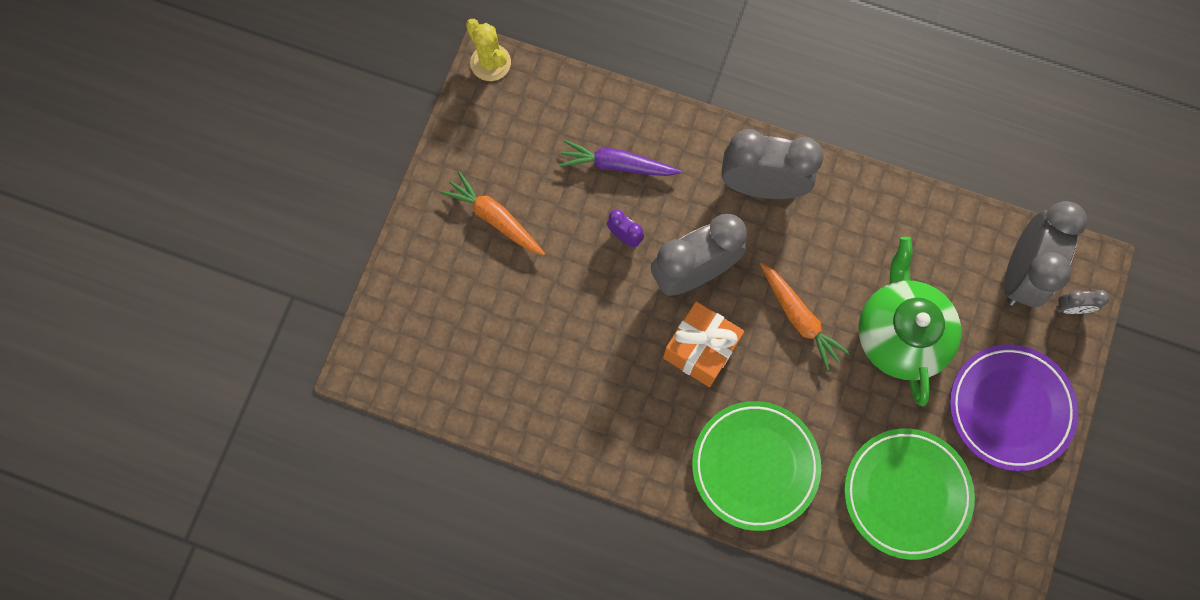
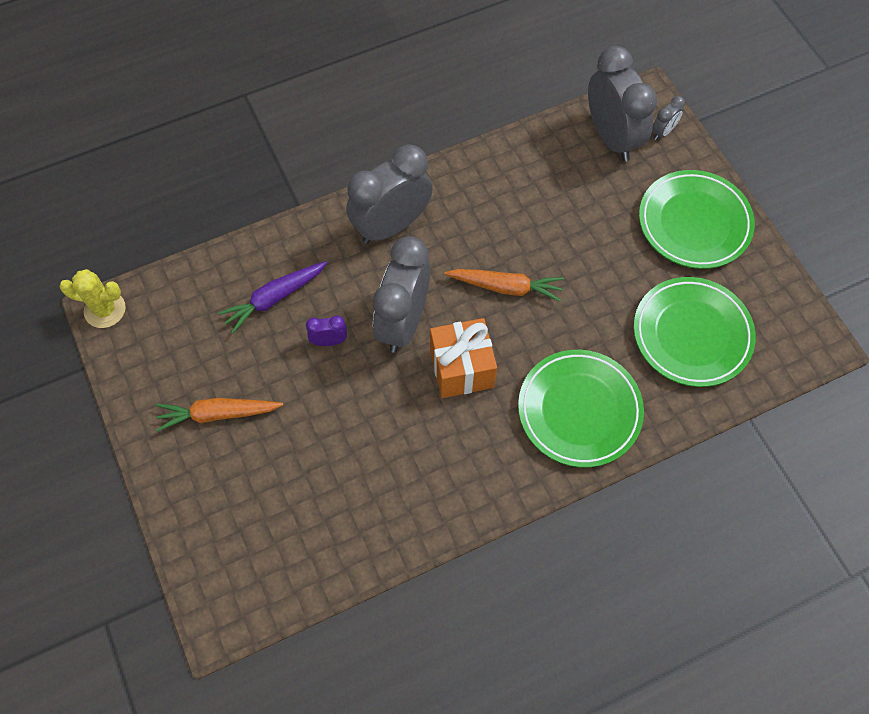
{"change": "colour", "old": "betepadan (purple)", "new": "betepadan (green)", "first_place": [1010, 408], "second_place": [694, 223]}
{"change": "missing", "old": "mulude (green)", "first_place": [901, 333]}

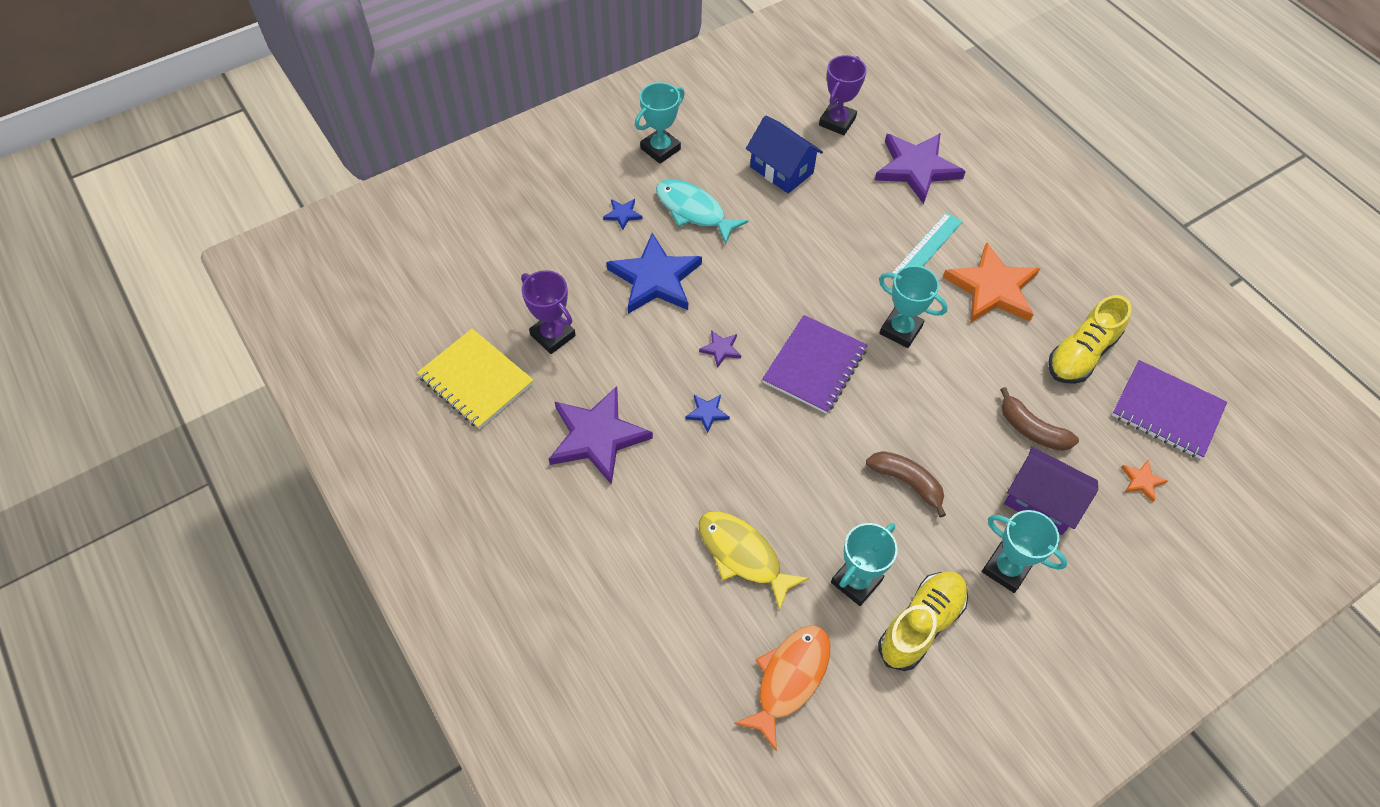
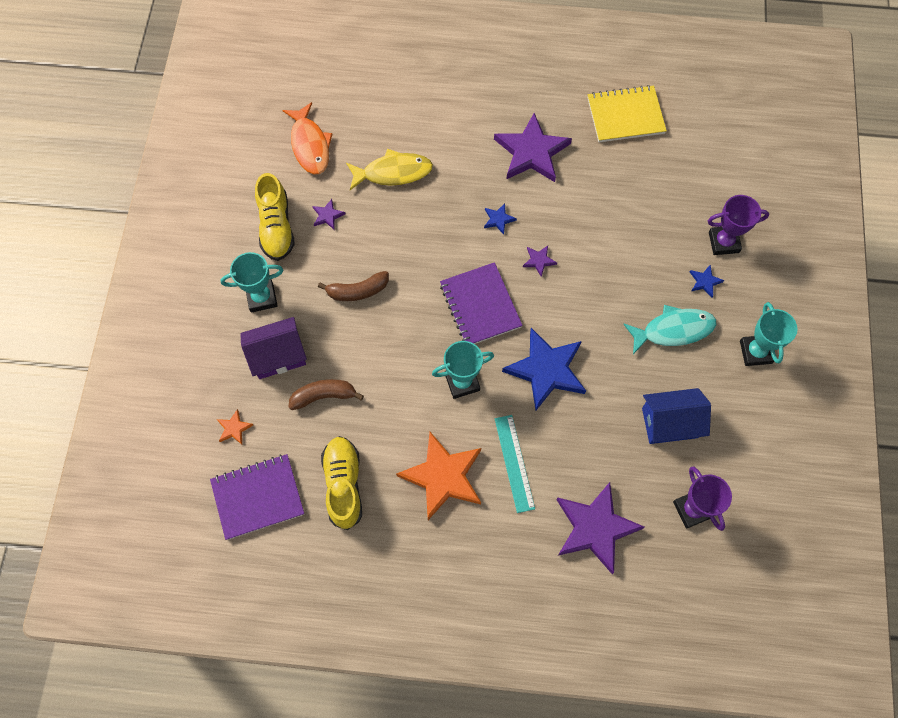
{"change": "exchanged", "old": "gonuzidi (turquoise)", "new": "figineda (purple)", "first_place": [856, 581], "second_place": [327, 215]}
{"change": "relocated", "old": "figineda (blue)", "first_place": [655, 279], "second_place": [546, 370]}
{"change": "relocated", "old": "gonuzidi (purple)", "first_place": [553, 335], "second_place": [723, 242]}

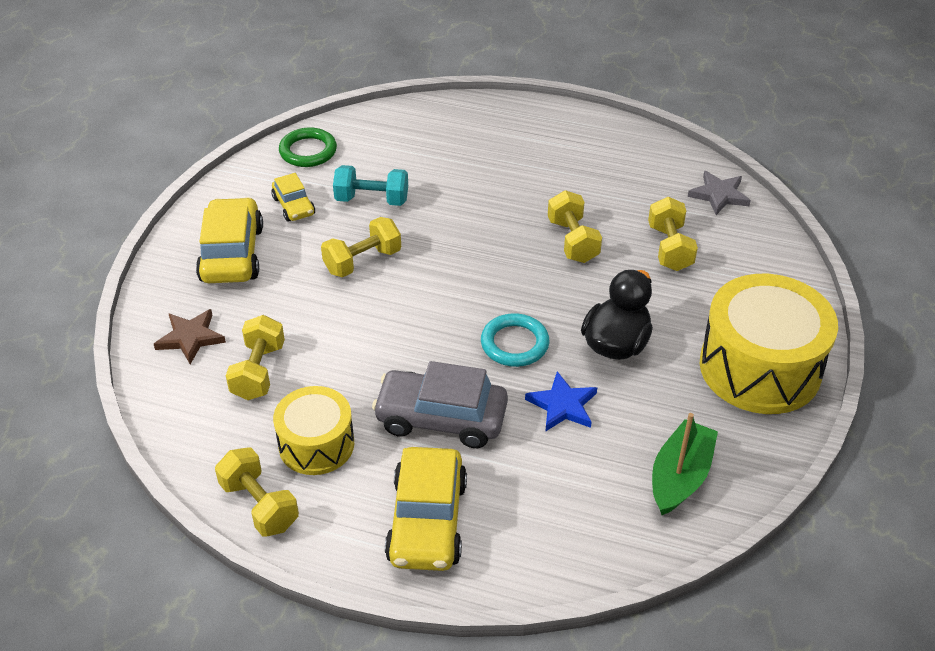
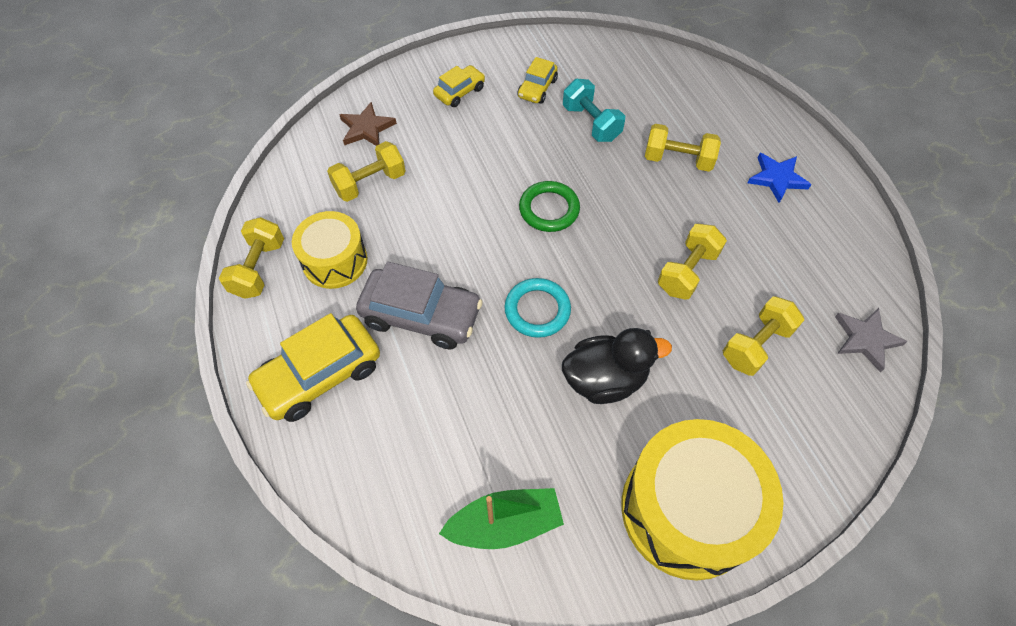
{"change": "spun", "old": "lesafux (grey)", "first_place": [441, 418], "second_place": [421, 316], "degrees": 135}
{"change": "size", "old": "lesafux (yellow)", "first_place": [232, 254], "second_place": [460, 92], "factor": 0.55}
{"change": "relocated", "old": "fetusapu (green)", "first_place": [308, 151], "second_place": [549, 209]}
{"change": "relocated", "old": "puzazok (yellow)", "first_place": [362, 261], "second_place": [678, 160]}
{"change": "relocated", "old": "figineda (blue)", "first_place": [562, 405], "second_place": [777, 178]}

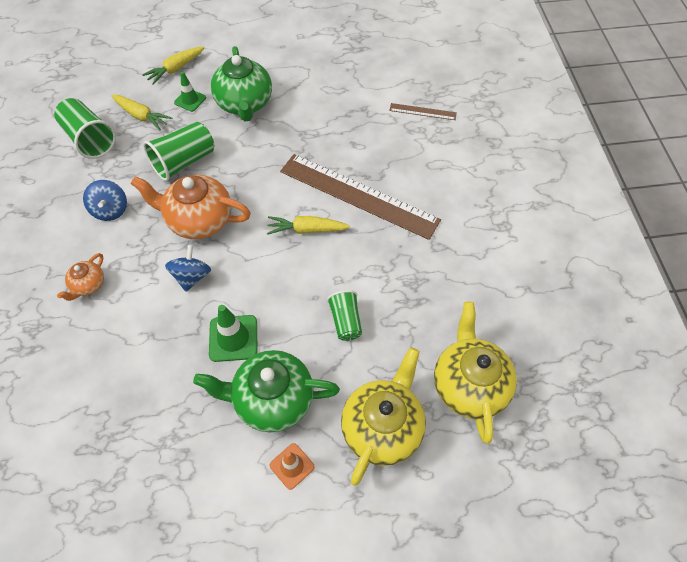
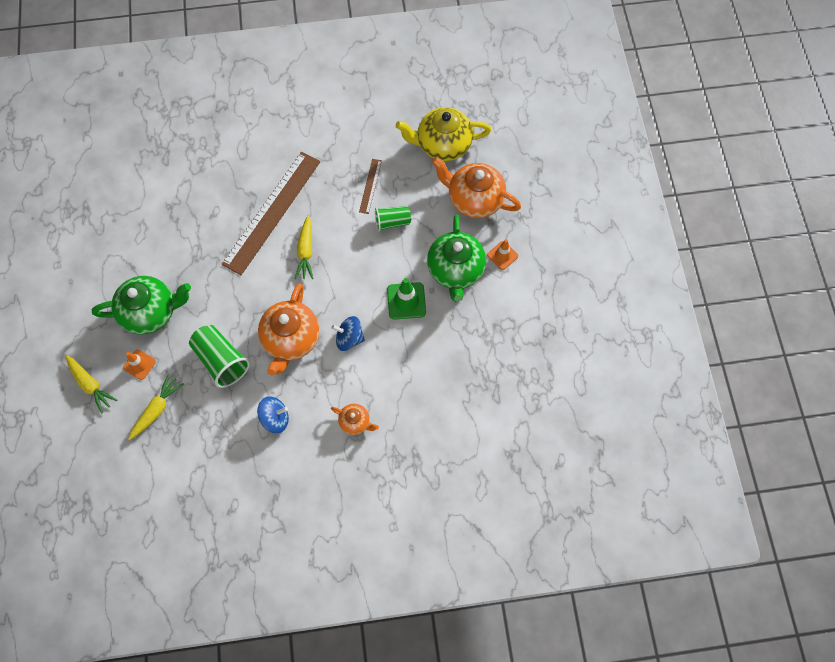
{"change": "colour", "old": "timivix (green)", "new": "timivix (orange)", "first_place": [190, 100], "second_place": [139, 364]}
{"change": "relocated", "old": "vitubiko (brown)", "first_place": [422, 111], "second_place": [370, 186]}
{"change": "colour", "old": "mulude (yellow)", "new": "mulude (orange)", "first_place": [382, 427], "second_place": [474, 199]}
{"change": "missing", "old": "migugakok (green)", "first_place": [89, 139]}

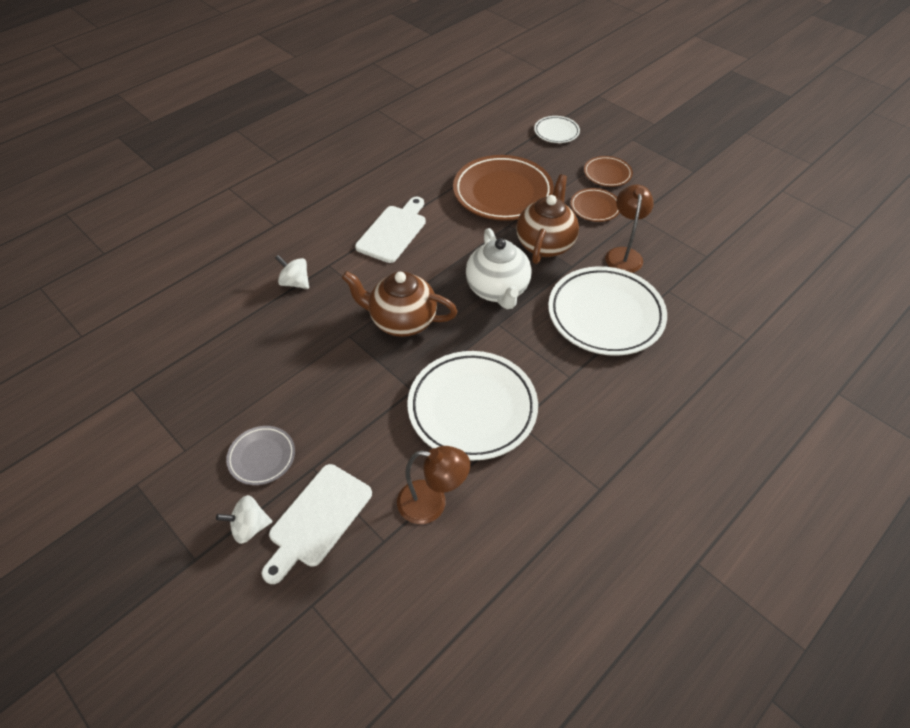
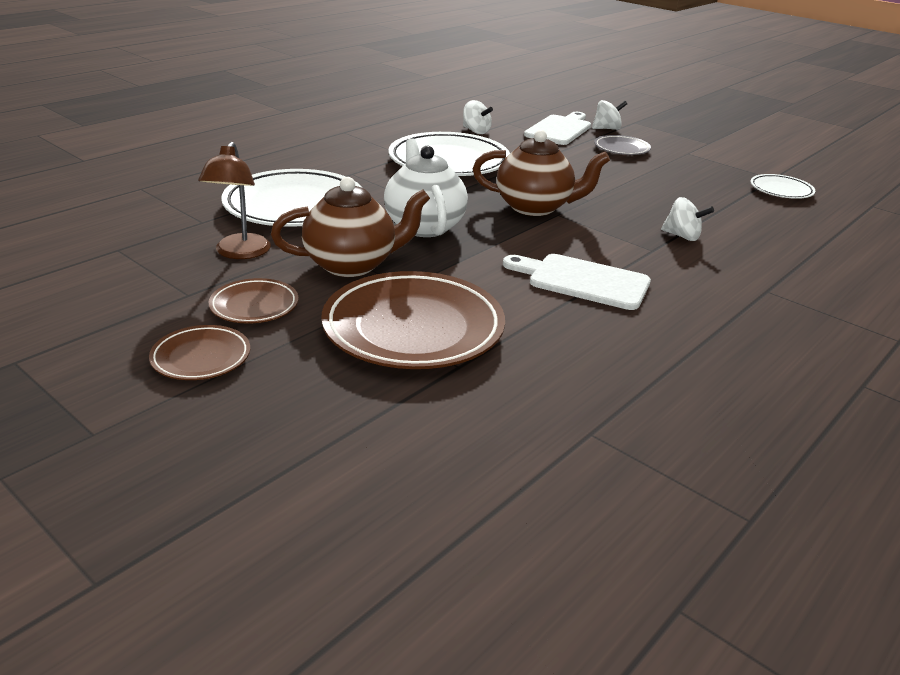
{"change": "spun", "old": "mulude (brown)", "first_place": [545, 244], "second_place": [352, 265], "degrees": -120}
{"change": "exchanged", "old": "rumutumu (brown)", "new": "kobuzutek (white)", "first_place": [432, 503], "second_place": [476, 131]}
{"change": "spun", "old": "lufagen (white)", "first_place": [393, 231], "second_place": [582, 281], "degrees": 90}
{"change": "relocated", "old": "betepadan (white)", "first_place": [556, 132], "second_place": [781, 190]}

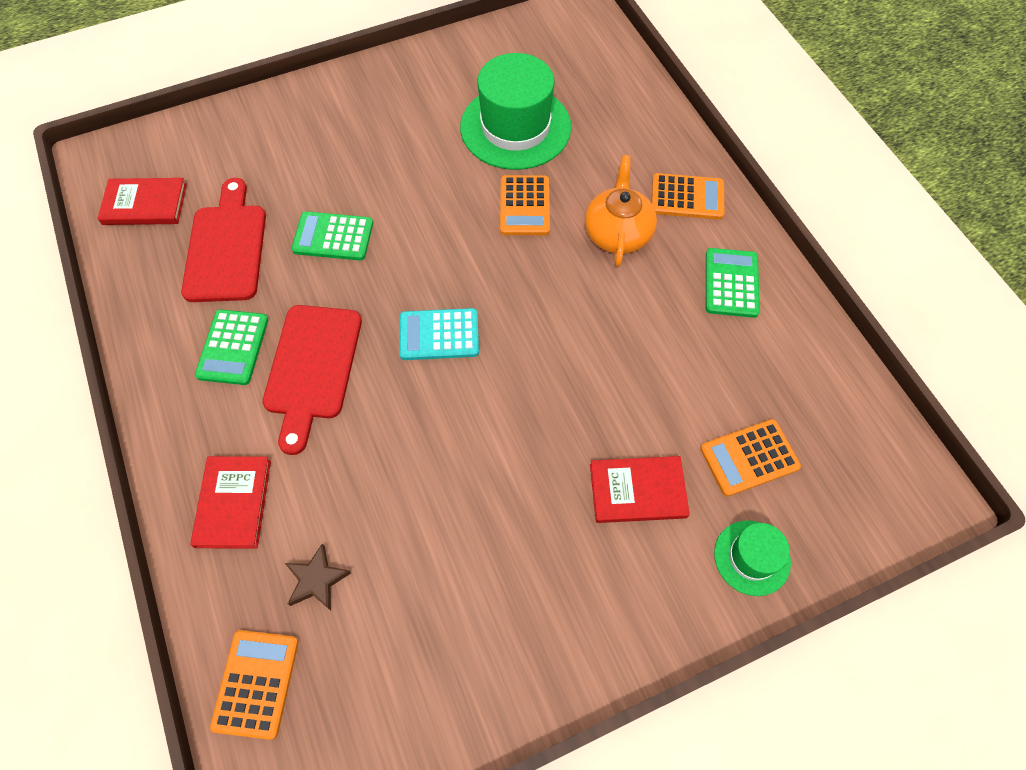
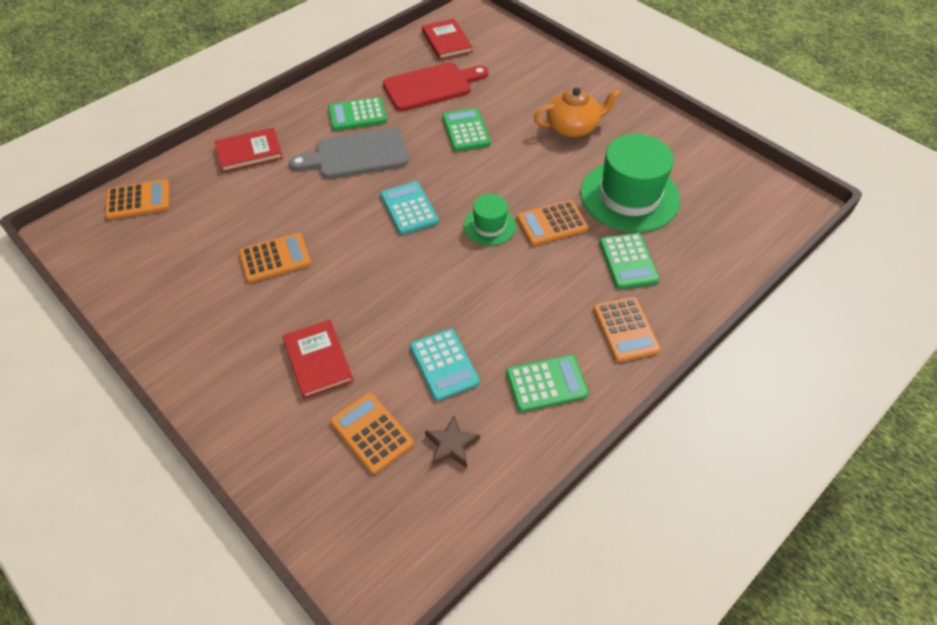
{"change": "appeared", "new": "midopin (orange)", "second_place": [275, 258]}
{"change": "colour", "old": "lufagen (red)", "new": "lufagen (grey)", "first_place": [312, 368], "second_place": [356, 154]}
{"change": "appeared", "new": "midopin (turquoise)", "second_place": [444, 365]}
{"change": "relocated", "old": "figineda (brown)", "first_place": [317, 580], "second_place": [451, 445]}
{"change": "relocated", "old": "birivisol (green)", "first_place": [752, 557], "second_place": [489, 226]}
{"change": "relocated", "old": "mulude (orange)", "first_place": [617, 233], "second_place": [573, 127]}
{"change": "appeared", "new": "midopin (green)", "second_place": [628, 261]}

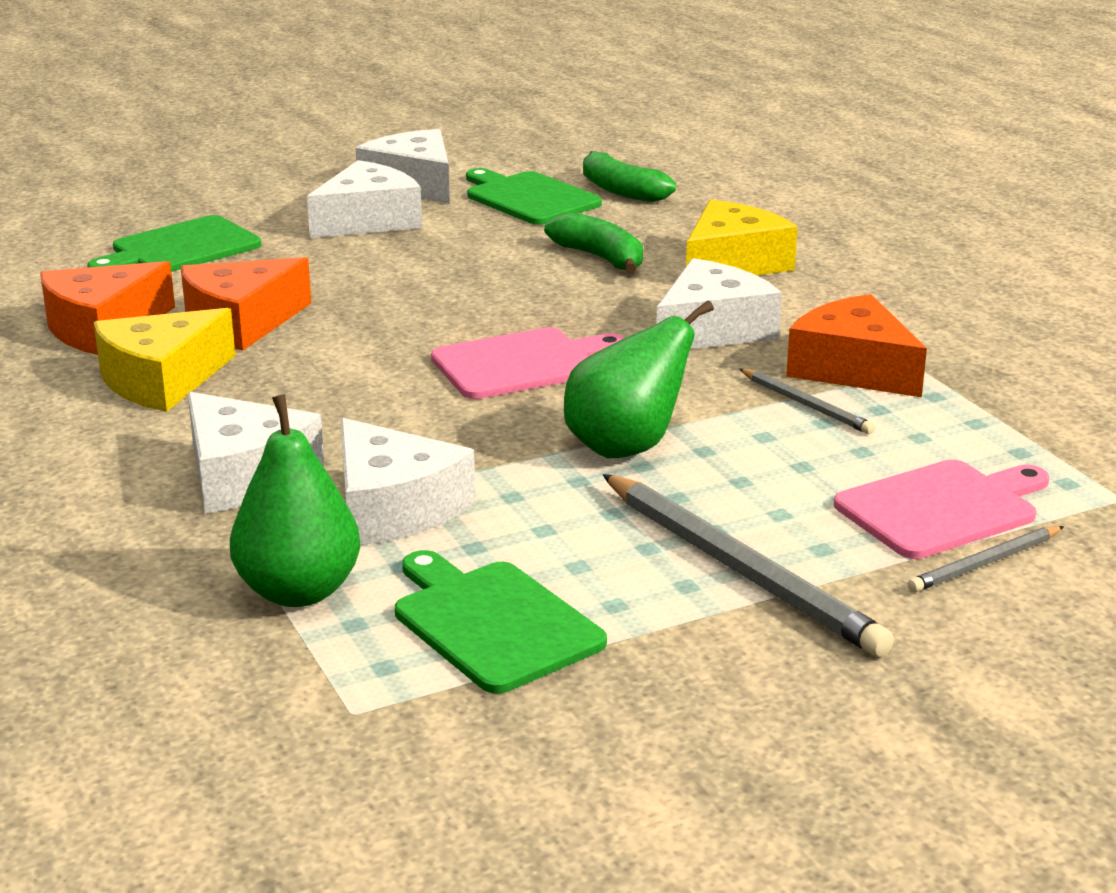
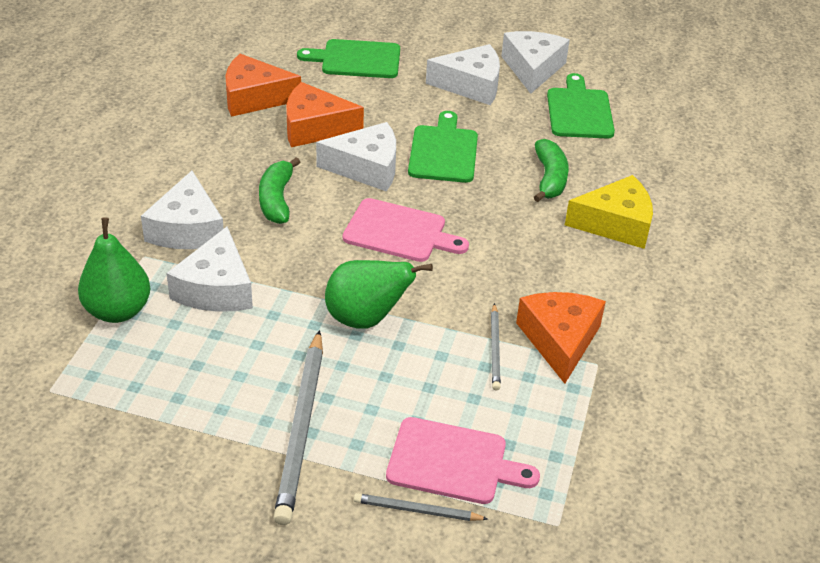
{"change": "relocated", "old": "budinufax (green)", "first_place": [621, 191], "second_place": [276, 199]}
{"change": "relocated", "old": "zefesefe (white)", "first_place": [712, 329], "second_place": [366, 168]}
{"change": "relocated", "old": "lufagen (green)", "first_place": [493, 623], "second_place": [444, 151]}
{"change": "missing", "old": "zefesefe (yellow)", "first_place": [162, 380]}

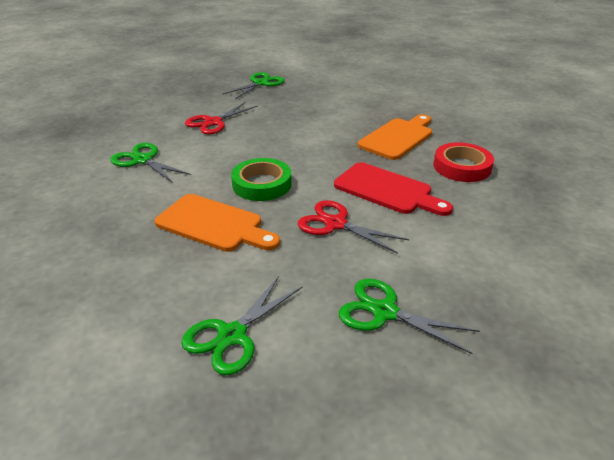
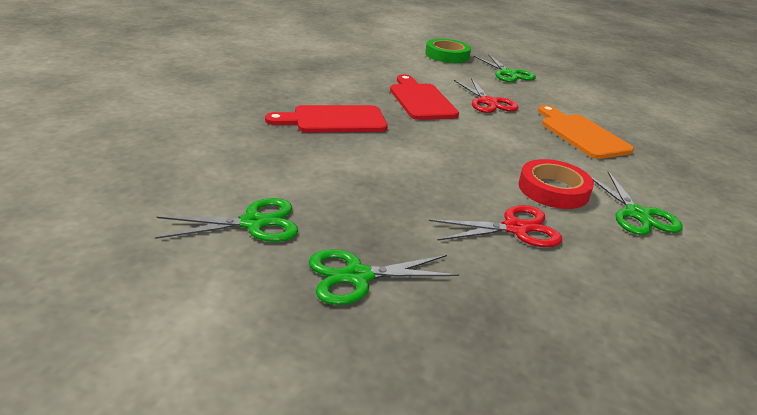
{"change": "relocated", "old": "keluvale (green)", "first_place": [232, 335], "second_place": [253, 223]}
{"change": "colour", "old": "lufagen (orange)", "new": "lufagen (red)", "first_place": [397, 137], "second_place": [334, 120]}
{"change": "relocated", "old": "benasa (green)", "first_place": [262, 184], "second_place": [447, 55]}
{"change": "relocated", "old": "benasa (red)", "first_place": [462, 167], "second_place": [553, 190]}

